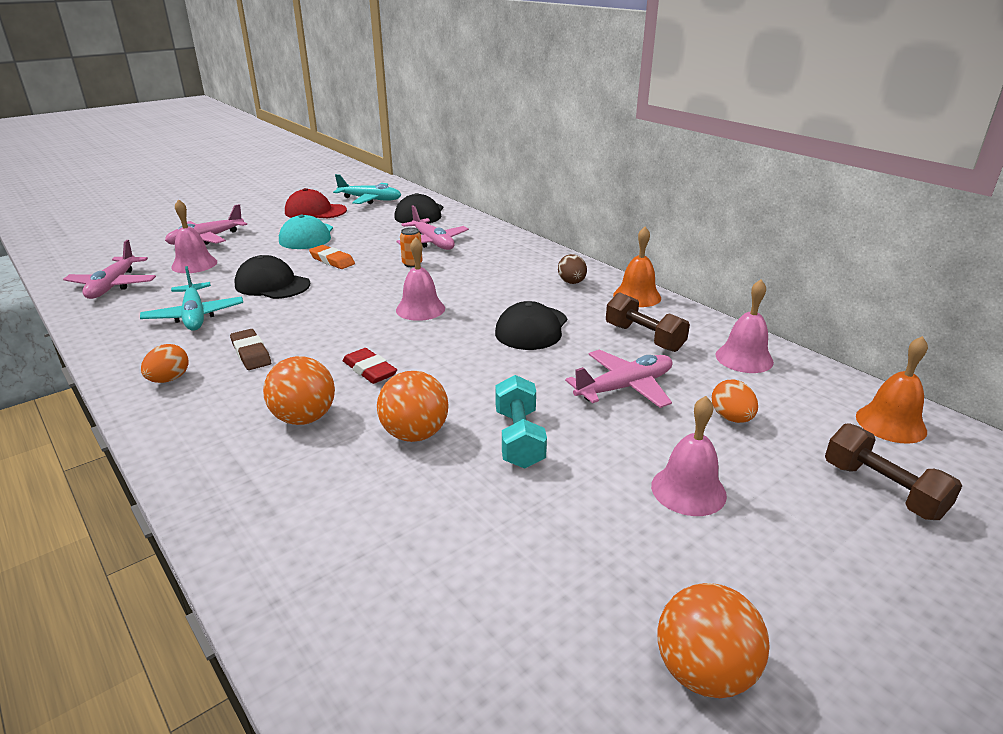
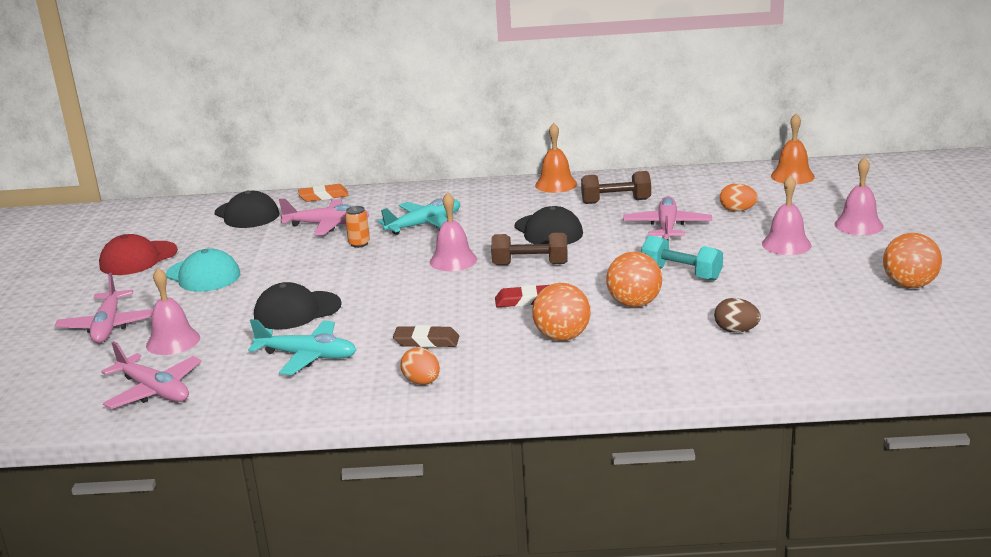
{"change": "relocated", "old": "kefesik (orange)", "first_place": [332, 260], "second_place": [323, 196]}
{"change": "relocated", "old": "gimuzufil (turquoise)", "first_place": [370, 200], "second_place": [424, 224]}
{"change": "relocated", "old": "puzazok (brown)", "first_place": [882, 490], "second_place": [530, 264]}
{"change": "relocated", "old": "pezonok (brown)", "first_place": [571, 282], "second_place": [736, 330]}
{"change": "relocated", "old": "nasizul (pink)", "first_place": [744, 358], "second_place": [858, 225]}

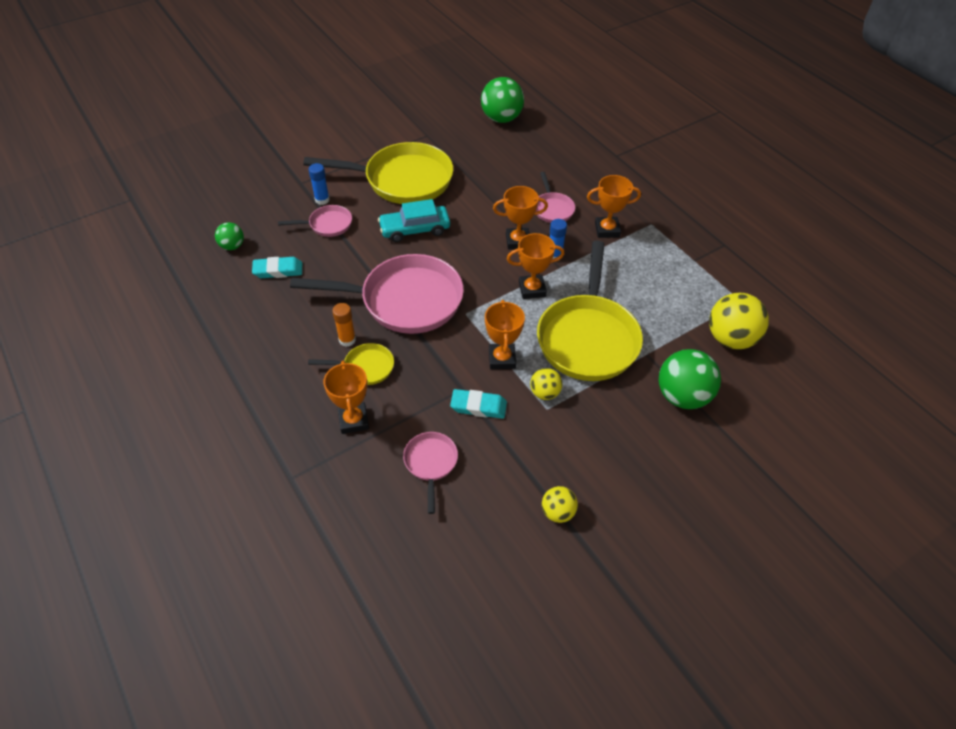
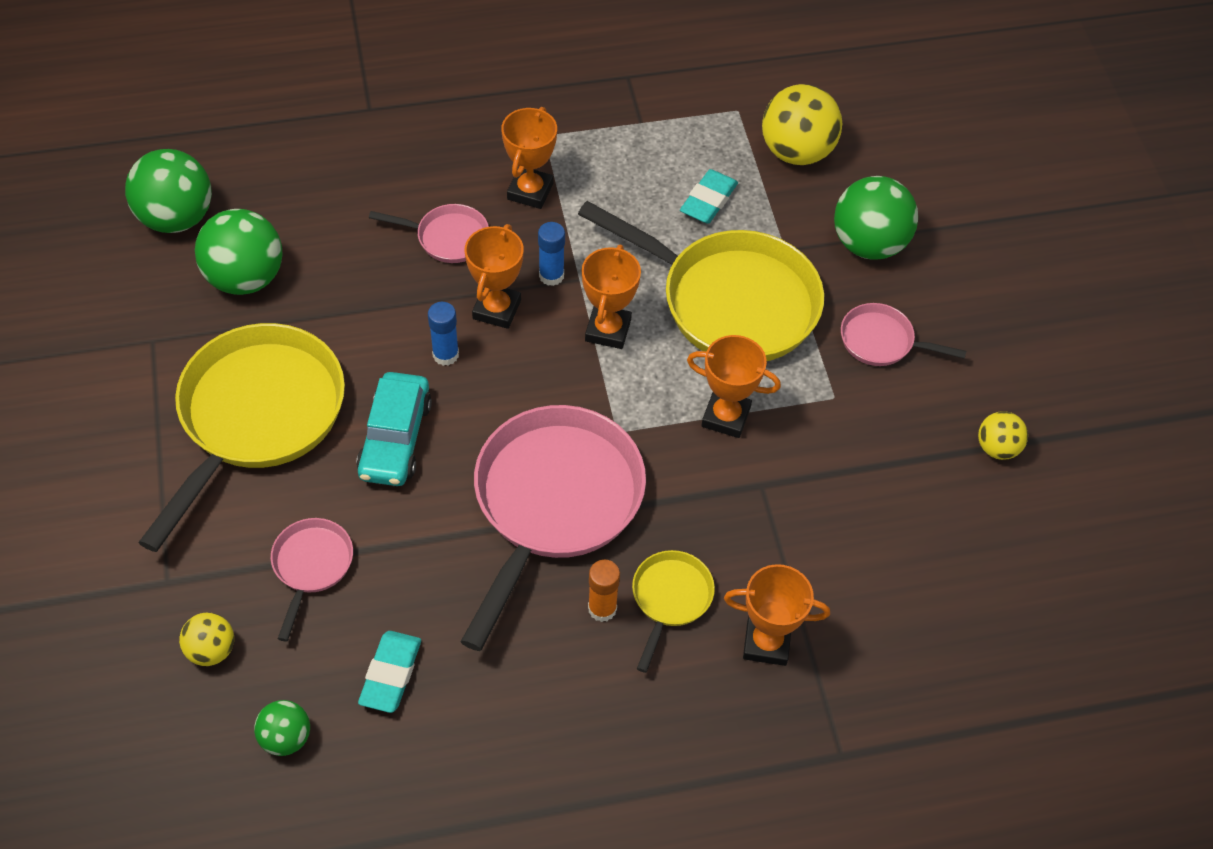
{"change": "relocated", "old": "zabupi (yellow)", "first_place": [545, 393], "second_place": [211, 650]}
{"change": "appeared", "new": "zabupi (green)", "second_place": [245, 278]}
{"change": "relocated", "old": "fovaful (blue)", "first_place": [322, 200], "second_place": [445, 355]}
{"change": "relocated", "old": "kefesik (turquoise)", "first_place": [478, 406], "second_place": [708, 201]}
{"change": "relocated", "old": "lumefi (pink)", "first_place": [431, 463], "second_place": [882, 341]}

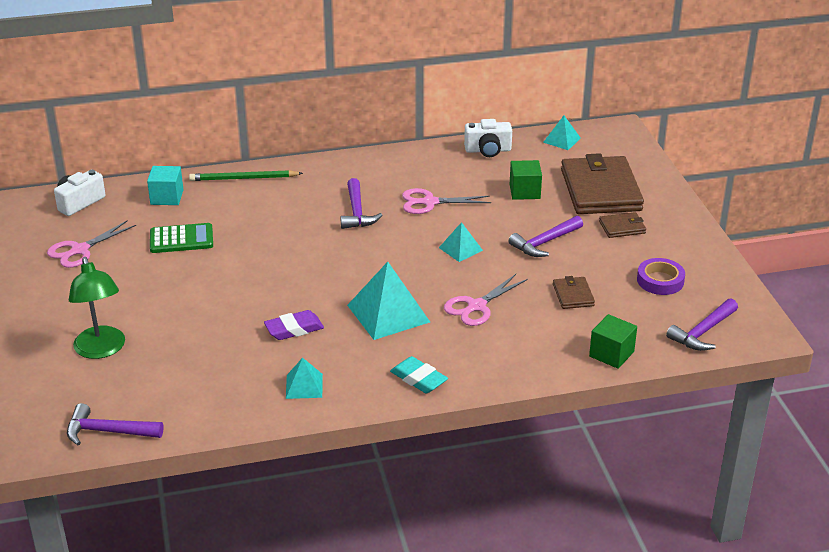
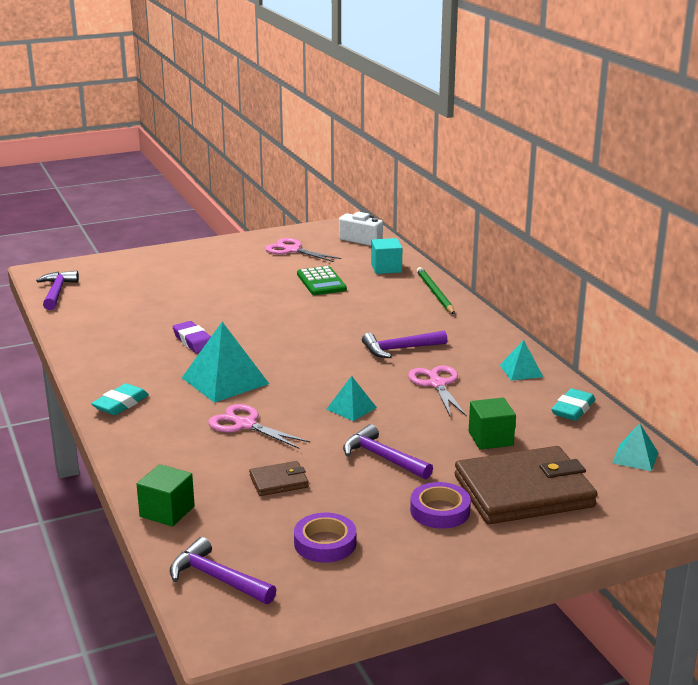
{"change": "exchanged", "old": "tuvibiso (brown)", "new": "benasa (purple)", "first_place": [622, 227], "second_place": [440, 511]}
{"change": "relocated", "old": "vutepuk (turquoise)", "first_place": [304, 386], "second_place": [521, 371]}
{"change": "exchanged", "old": "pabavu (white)", "new": "kefesik (turquoise)", "first_place": [488, 150], "second_place": [573, 409]}
{"change": "missing", "old": "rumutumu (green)", "first_place": [101, 350]}

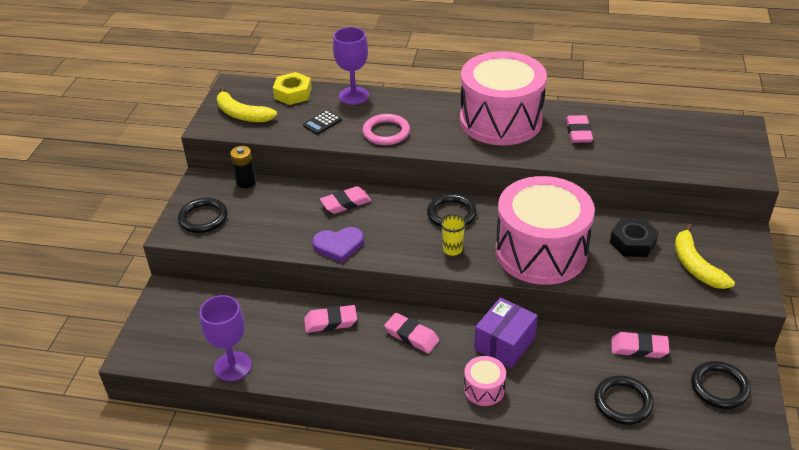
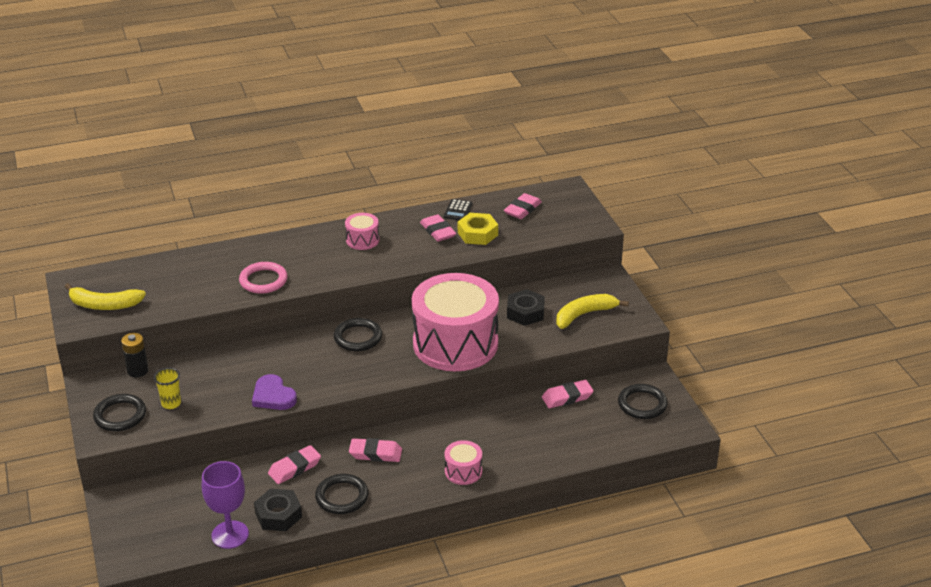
{"change": "relocated", "old": "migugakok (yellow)", "first_place": [452, 249], "second_place": [171, 403]}
{"change": "spun", "old": "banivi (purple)", "first_place": [339, 245], "second_place": [273, 396], "degrees": 90}
{"change": "appeared", "new": "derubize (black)", "second_place": [278, 515]}
{"change": "relocated", "old": "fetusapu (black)", "first_place": [623, 402], "second_place": [342, 497]}
{"change": "size", "old": "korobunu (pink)", "first_place": [500, 120], "second_place": [362, 240], "factor": 0.41}
{"change": "relocated", "old": "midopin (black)", "first_place": [322, 123], "second_place": [458, 210]}
{"change": "relocated", "old": "derubize (yellow)", "first_place": [293, 93], "second_place": [477, 234]}
{"change": "relocated", "old": "kefesik (pink)", "first_place": [346, 203], "second_place": [522, 209]}
{"change": "spun", "old": "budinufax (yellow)", "first_place": [695, 266], "second_place": [584, 315], "degrees": 105}
{"change": "missing", "old": "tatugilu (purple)", "first_place": [353, 96]}
{"change": "missing", "old": "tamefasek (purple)", "first_place": [504, 344]}

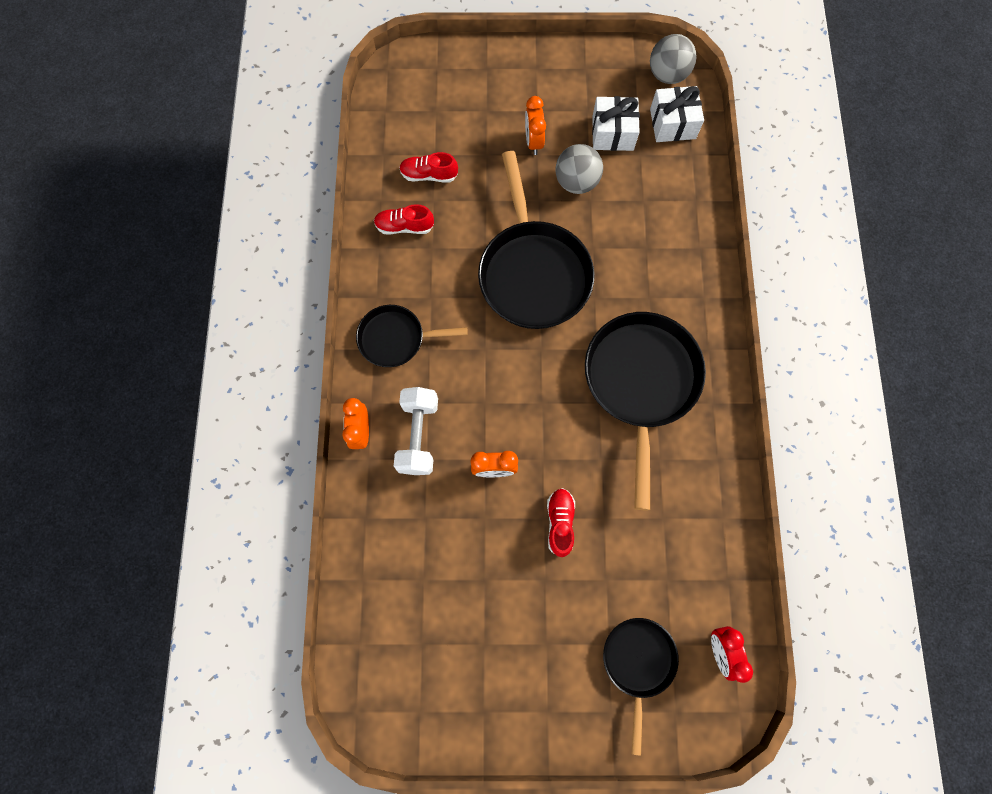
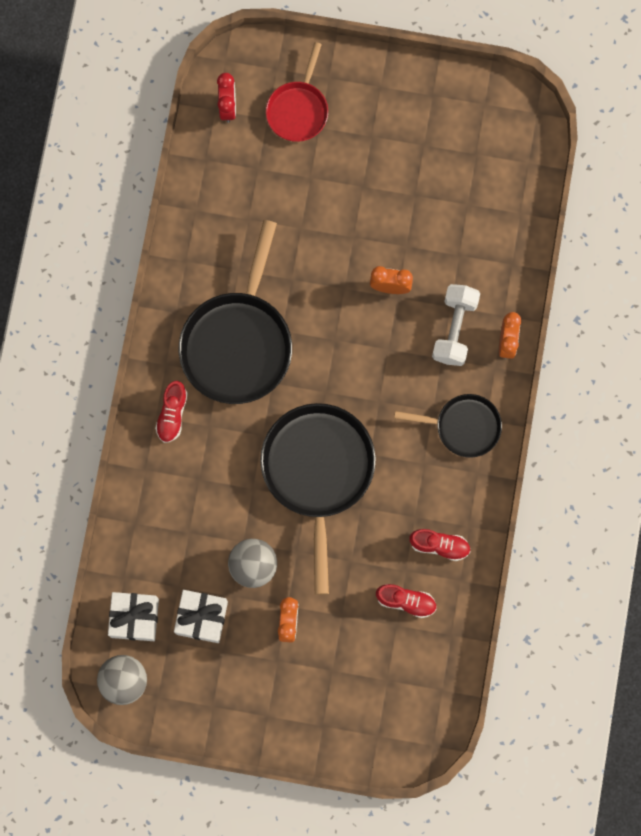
{"change": "relocated", "old": "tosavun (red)", "first_place": [560, 523], "second_place": [172, 414]}
{"change": "colour", "old": "lumefi (black)", "new": "lumefi (red)", "first_place": [638, 663], "second_place": [298, 109]}

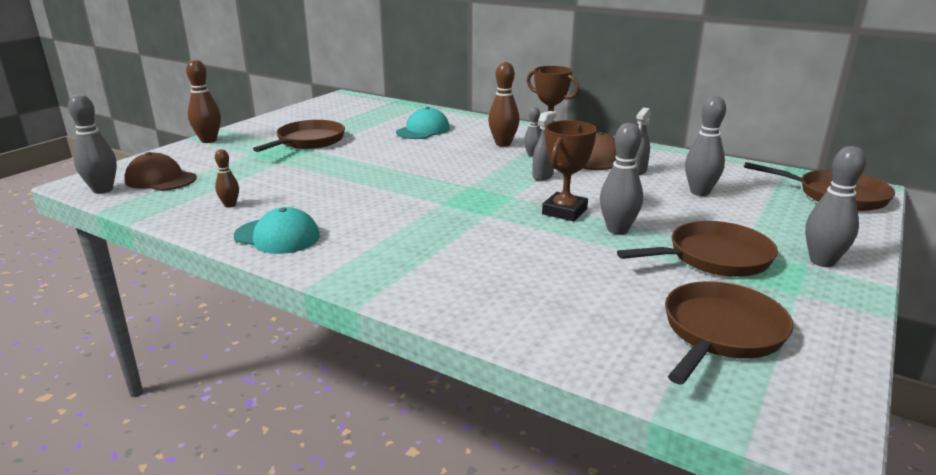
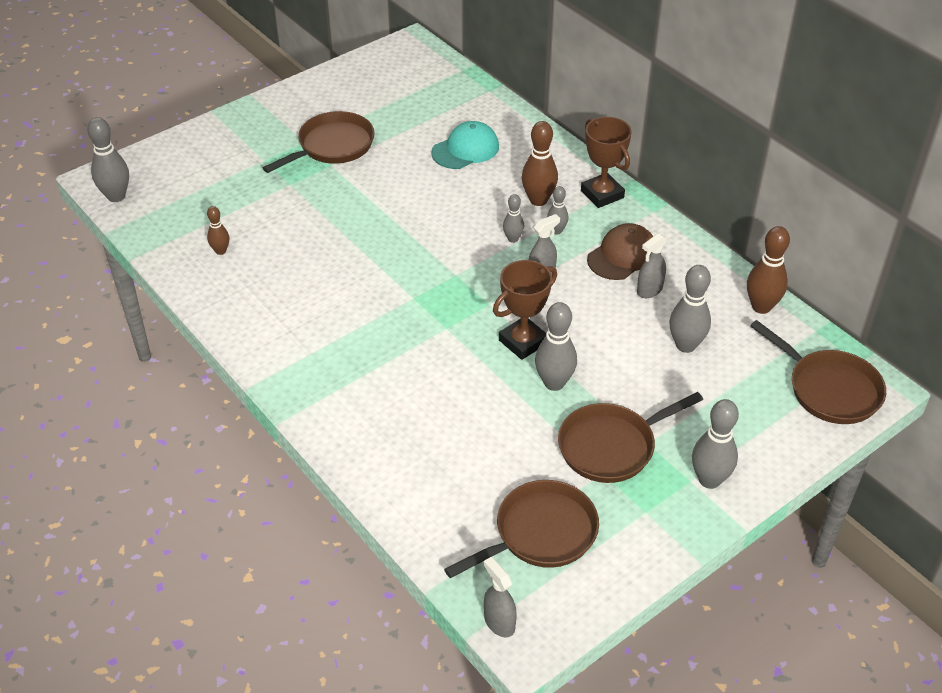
{"change": "appeared", "new": "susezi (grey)", "second_place": [499, 622]}
{"change": "appeared", "new": "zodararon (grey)", "second_place": [513, 239]}
{"change": "spun", "old": "lumefi (brown)", "first_place": [713, 257], "second_place": [612, 446], "degrees": 150}
{"change": "relocated", "old": "zodararon (brown)", "first_place": [208, 140], "second_place": [761, 307]}
{"change": "missing", "old": "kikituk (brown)", "first_place": [160, 179]}
{"change": "missing", "old": "kikituk (turquoise)", "first_place": [277, 236]}

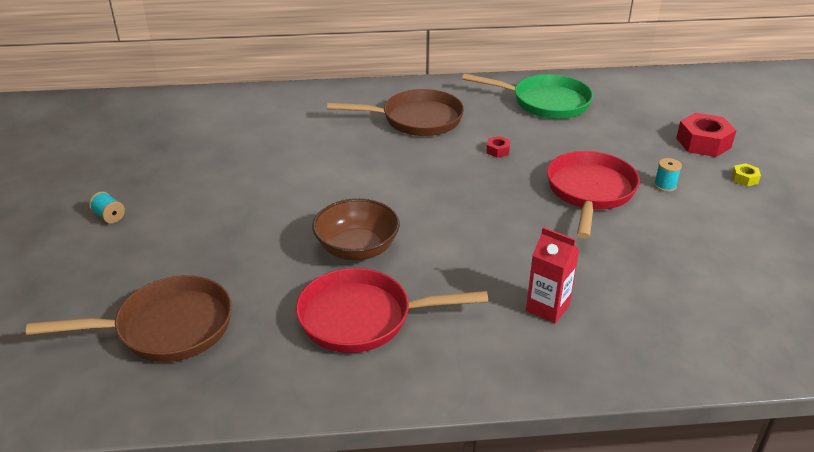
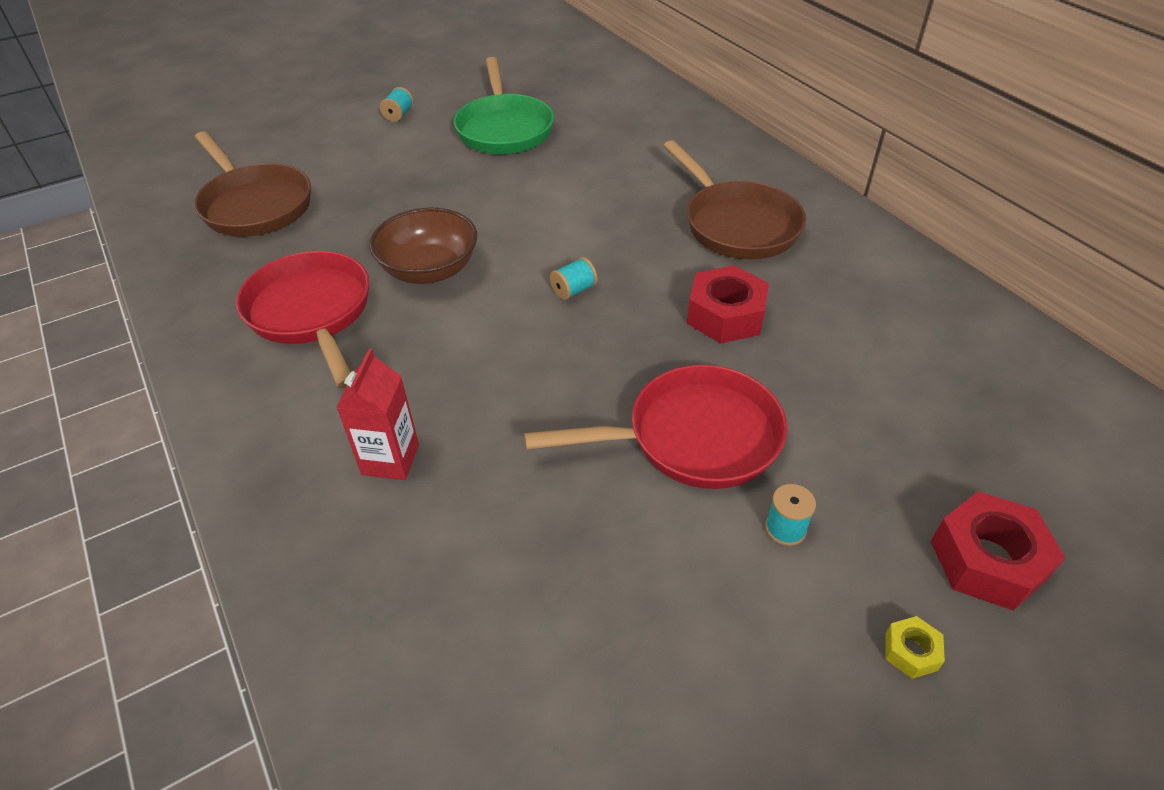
{"change": "relocated", "old": "lumefi (green)", "first_place": [545, 102], "second_place": [504, 129]}
{"change": "appeared", "new": "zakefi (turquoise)", "second_place": [573, 290]}
{"change": "size", "old": "derubize (red)", "first_place": [498, 150], "second_place": [725, 315], "factor": 2.1}

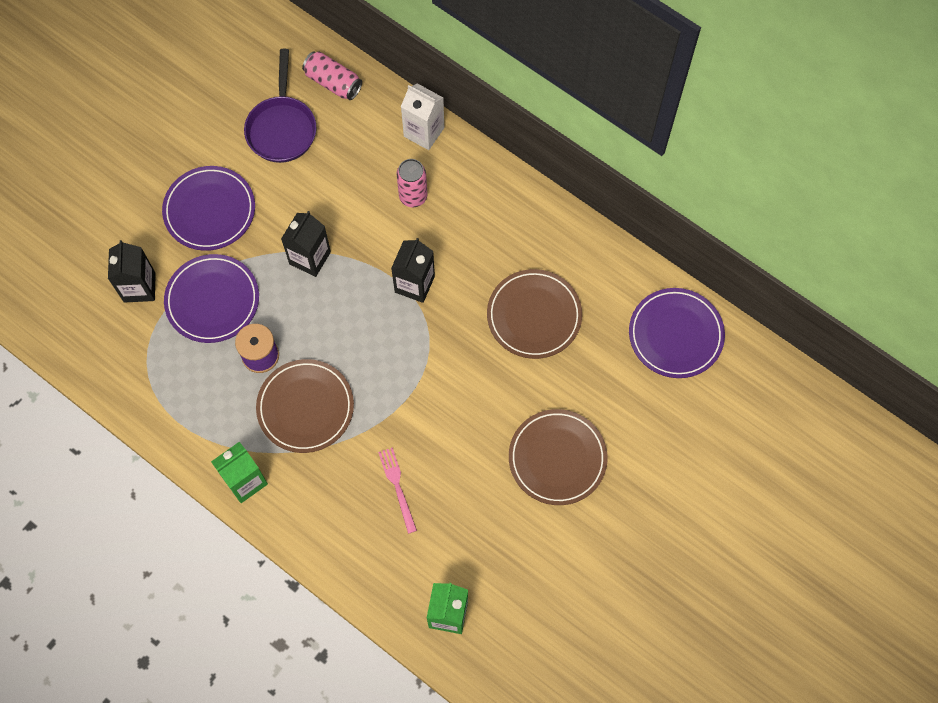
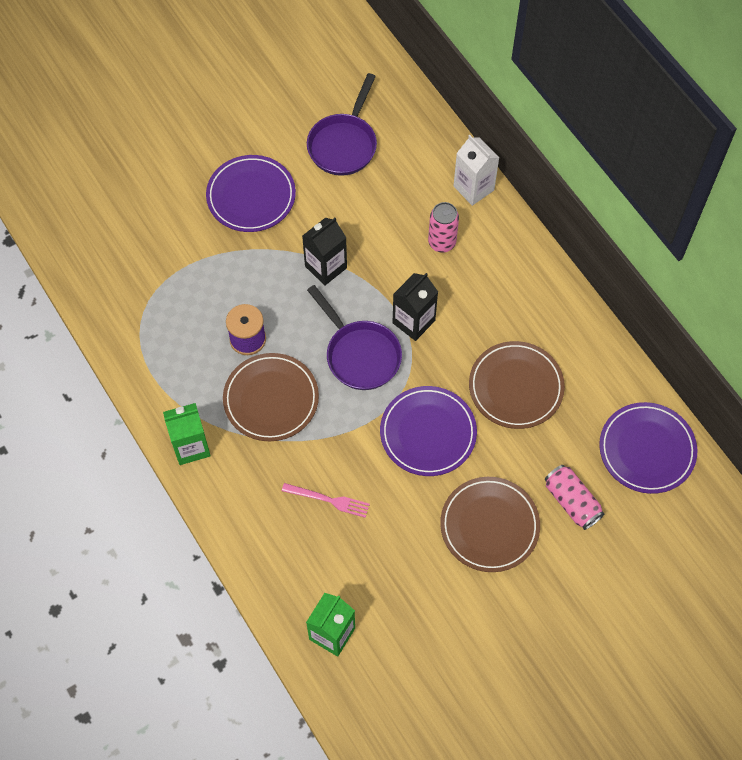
{"change": "spun", "old": "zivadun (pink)", "first_place": [397, 487], "second_place": [328, 500], "degrees": 105}
{"change": "appeared", "new": "lumefi (purple)", "second_place": [360, 355]}
{"change": "relocated", "old": "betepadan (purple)", "first_place": [212, 300], "second_place": [428, 433]}
{"change": "relocated", "old": "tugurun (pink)", "first_place": [333, 82], "second_place": [572, 501]}
{"change": "missing", "old": "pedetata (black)", "first_place": [139, 287]}

